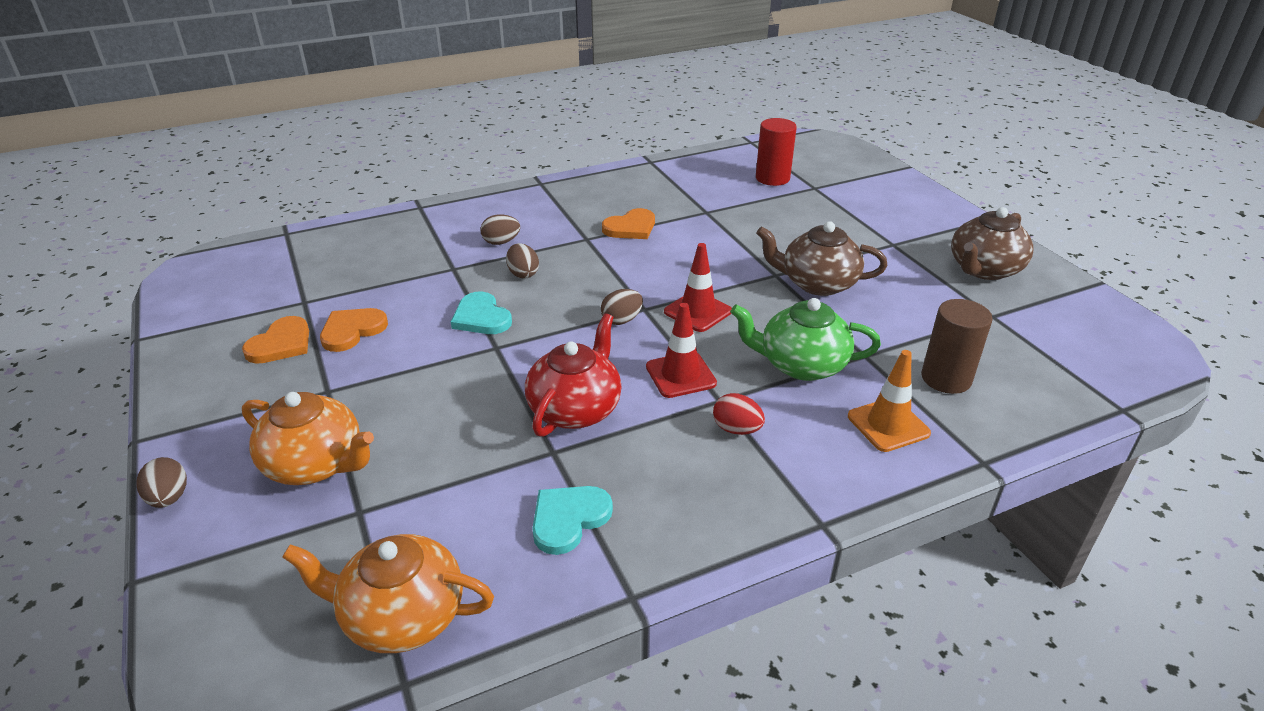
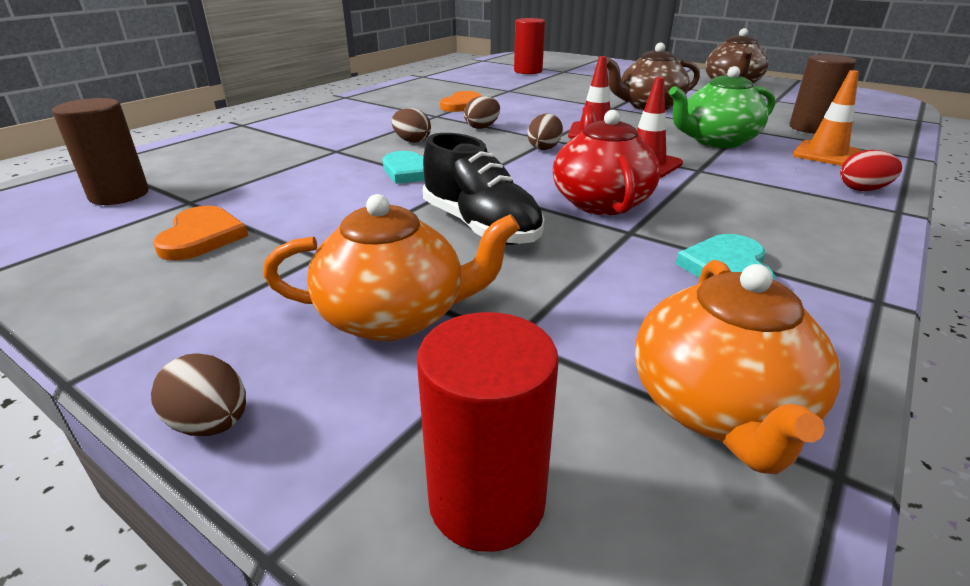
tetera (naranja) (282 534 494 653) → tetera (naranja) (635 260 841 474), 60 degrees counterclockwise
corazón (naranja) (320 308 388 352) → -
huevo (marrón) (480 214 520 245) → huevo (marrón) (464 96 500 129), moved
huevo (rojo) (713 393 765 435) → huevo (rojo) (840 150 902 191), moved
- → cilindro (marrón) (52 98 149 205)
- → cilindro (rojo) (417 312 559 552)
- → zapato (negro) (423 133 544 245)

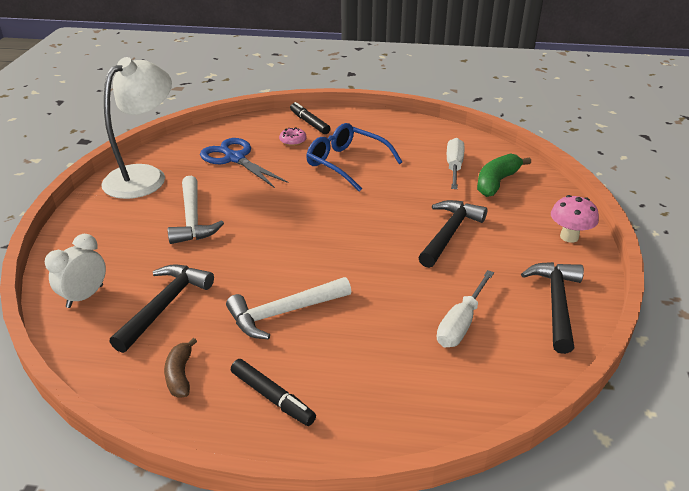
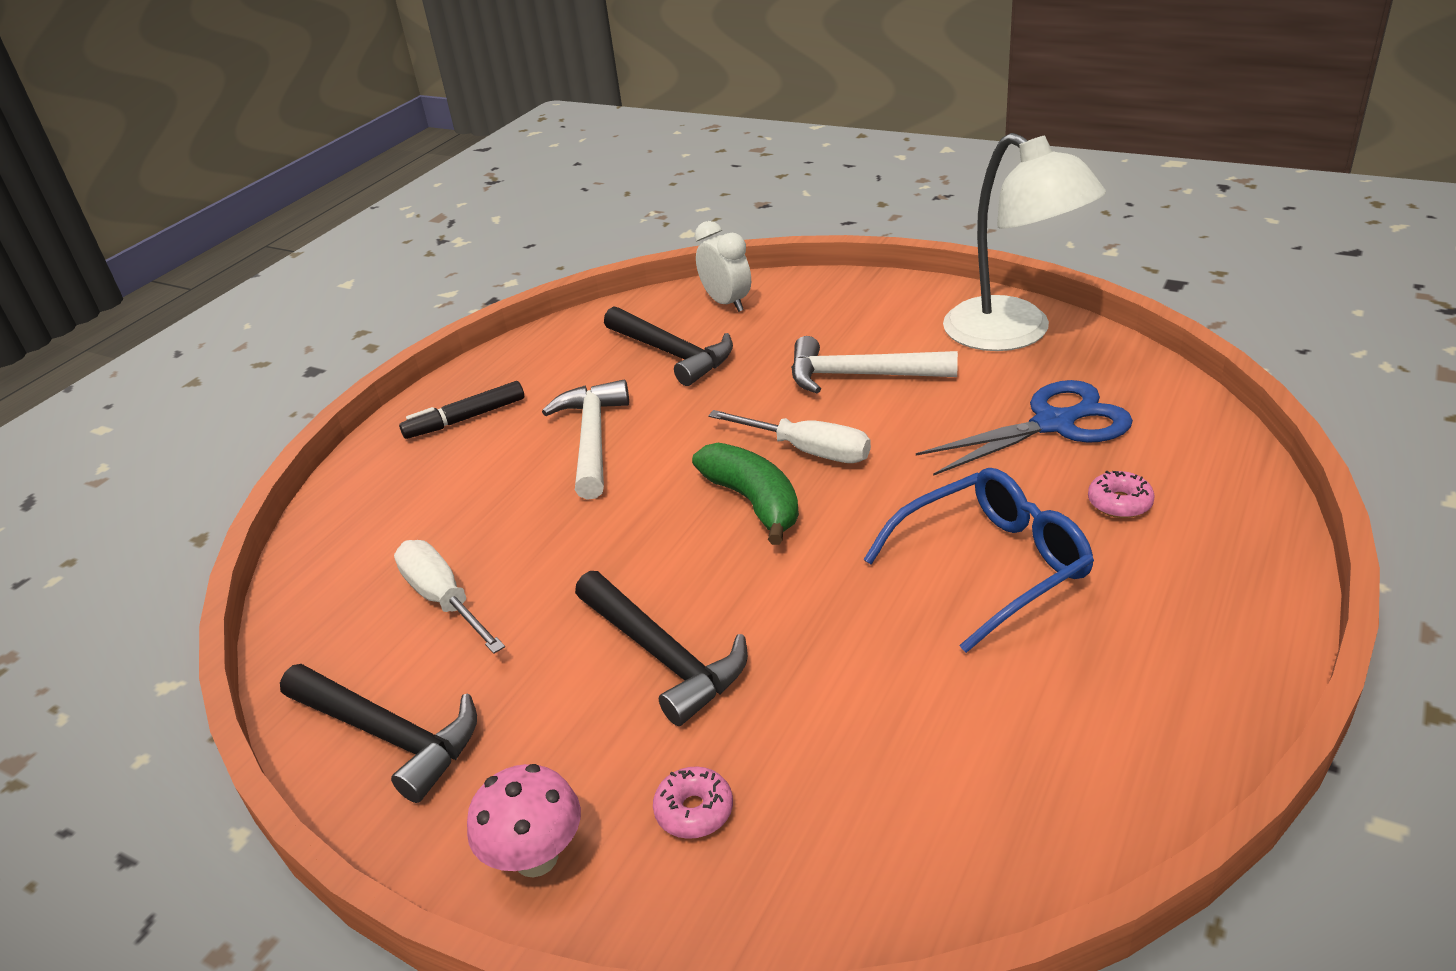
plátano (marrón) (164 338 197 398) → -
rotulador (negro) (290 102 331 134) → -
destornillador (blanco) (447 138 464 189) → destornillador (blanco) (708 410 871 463), moved
plátano (verde) (477 153 531 197) → plátano (verde) (692 443 799 545), moved
- → rosquilla (rosa) (653 766 733 839)

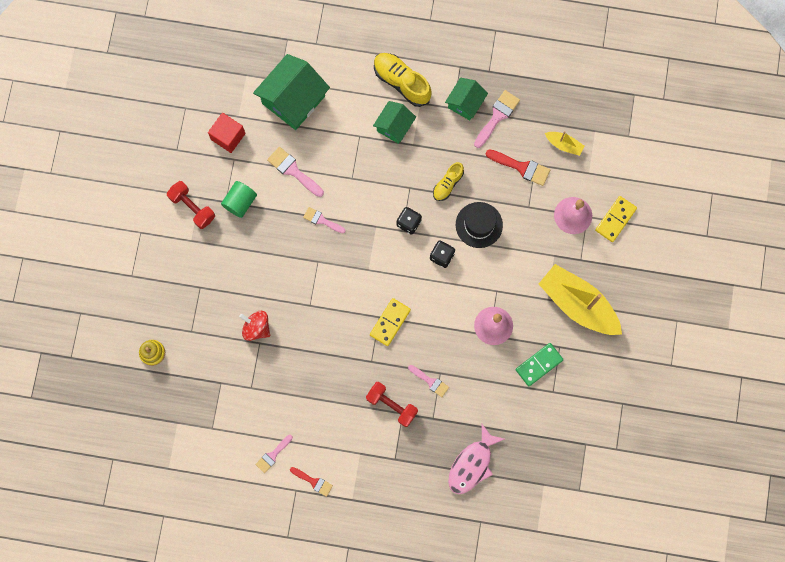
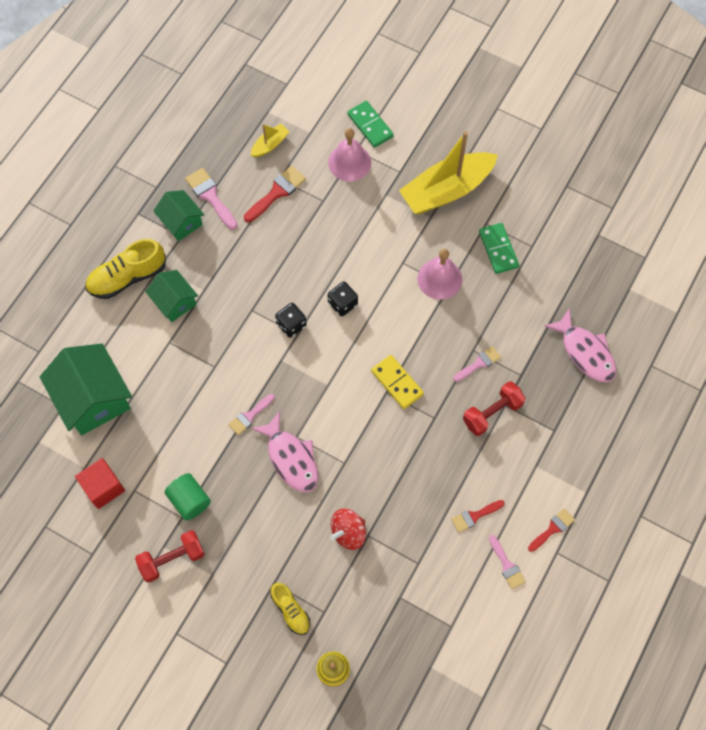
pincel (rosa) (267 147 324 197) → -
zapato (amarillo) (433 162 464 201) → zapato (amarillo) (271 583 310 635), moved
sombrero (negro) (456 202 503 248) → -
ficha de dominó (amarillo) (595 196 637 242) → ficha de dominó (verde) (348 101 394 148)
- → pez (rosa) (251 411 318 492)
- → pincel (rojo) (451 500 505 533)

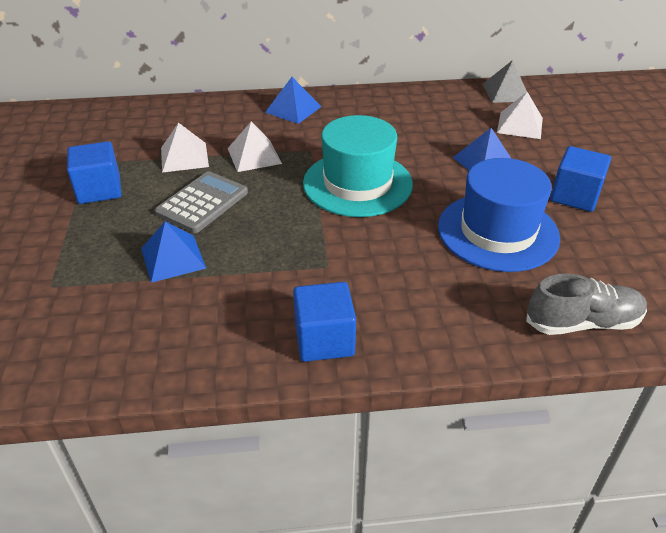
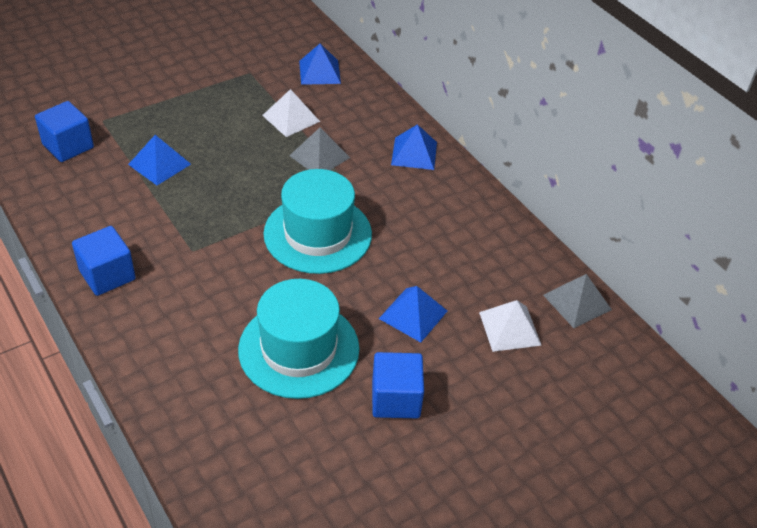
cubo (azul) (67 141 121 204) → cubo (azul) (35 101 94 162), moved
calculadora (gris) (155 171 248 233) → -
pirámide (blanco) (228 121 282 172) → pirámide (gris) (289 128 350 170)
sombrero (azul) (438 158 560 272) → sombrero (turquesa) (238 279 359 399)
zapato (gris) (526 274 647 335) → -
- → pirámide (azul) (299 44 341 85)

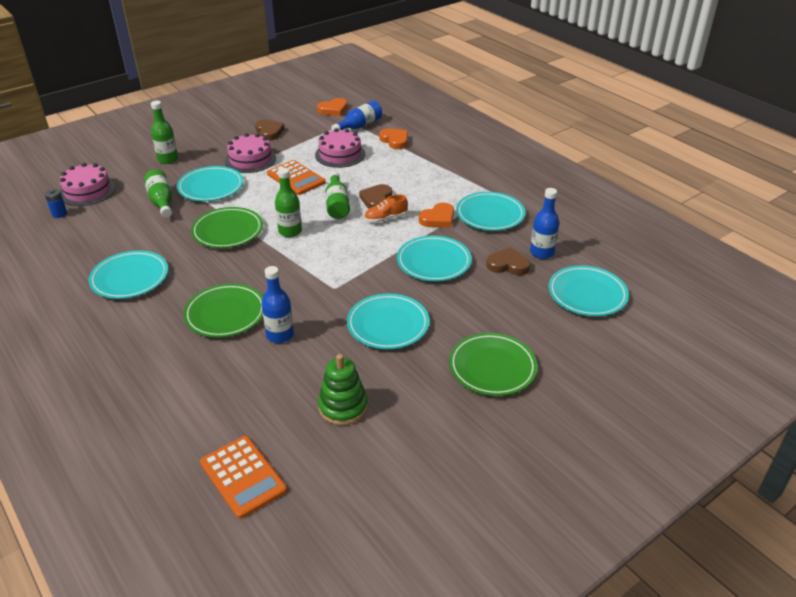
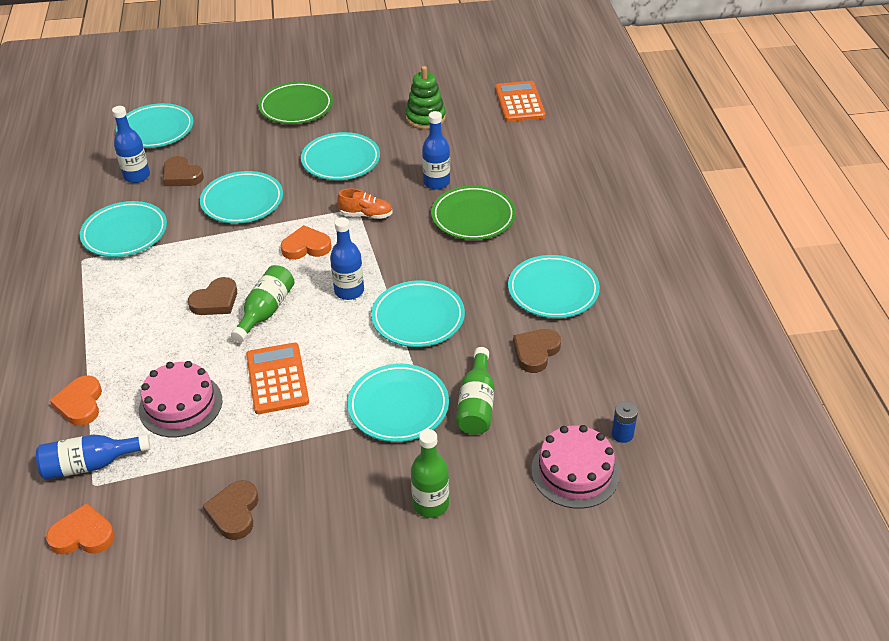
plato (verde) (191 207 263 248) → plato (turquesa) (371 280 465 347)
tarta (rosa) (225 133 276 173) → -
botella (verde) (275 168 302 237) → botella (azul) (330 217 364 300)
zapato (naranja) (364 194 408 223) → zapato (naranja) (337 188 393 219), moved
corazón (naranja) (419 203 454 228) → corazón (naranja) (281 225 332 260), moved
- → corazón (marrón) (513 329 561 373)

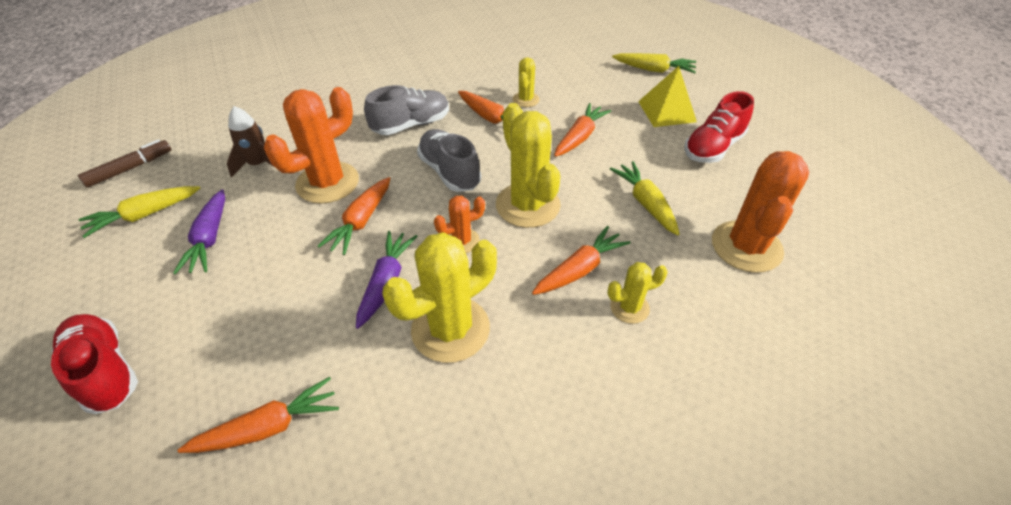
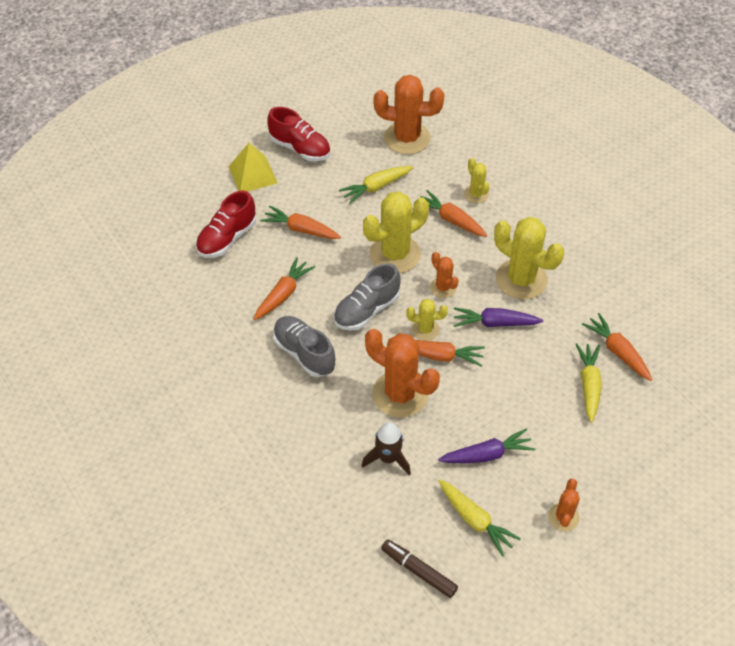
zapato (rojo) (51 314 138 414) → zapato (rojo) (196 191 256 258), moved
cactus (amarillo) (513 57 540 107) → cactus (amarillo) (406 299 448 340), moved
zanahoria (amarillo) (612 53 696 73) → zanahoria (amarillo) (576 343 602 423), moved
- → cactus (naranja) (548 478 580 531)

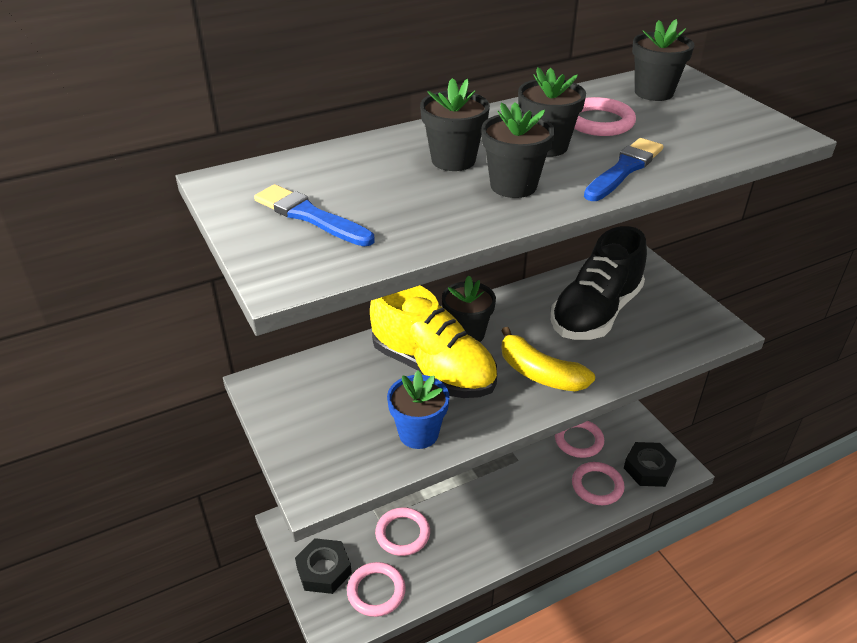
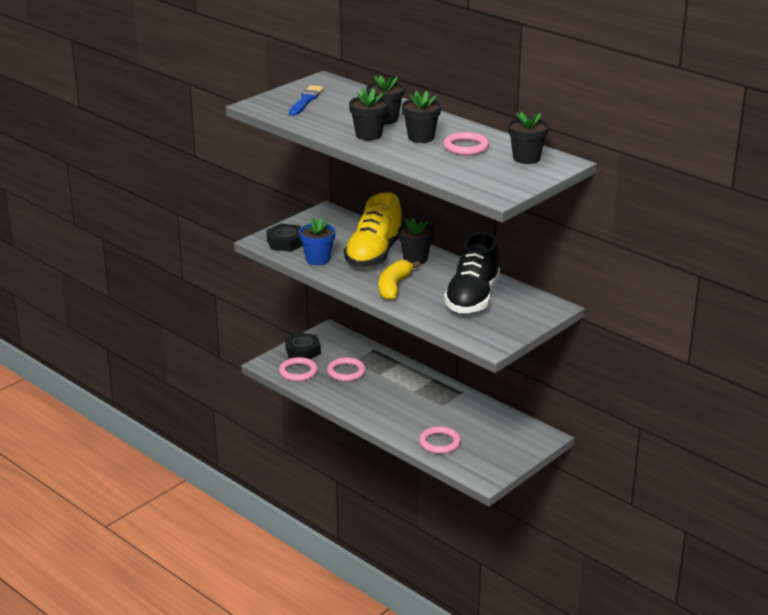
zapato (negro) (551 226 647 340) → zapato (negro) (444 232 500 313), 90 degrees counterclockwise
anillo (rosa) (555 421 604 458) → -
pincel (azul) (584 138 664 201) → -
tuerca (negro) (624 442 677 487) → tuerca (negro) (266 224 303 252), moved

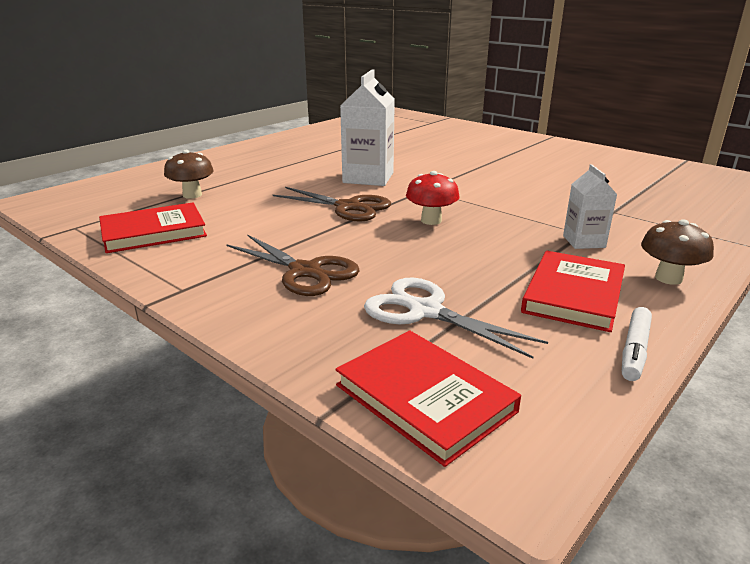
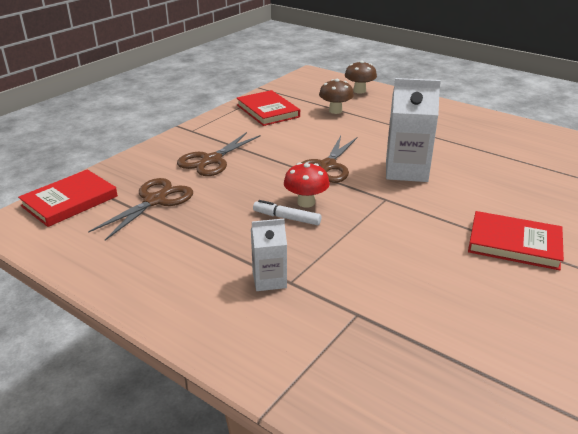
tijeras (blanco) (364 278 548 359) → tijeras (marrón) (88 178 193 241)
libro (rojo) (521 251 625 332) → libro (rojo) (468 211 564 270), moved
rotulador (blanco) (622 307 652 381) → rotulador (blanco) (253 200 321 225), moved
seta (marrón) (641 219 714 285) → seta (marrón) (345 60 377 94), moved

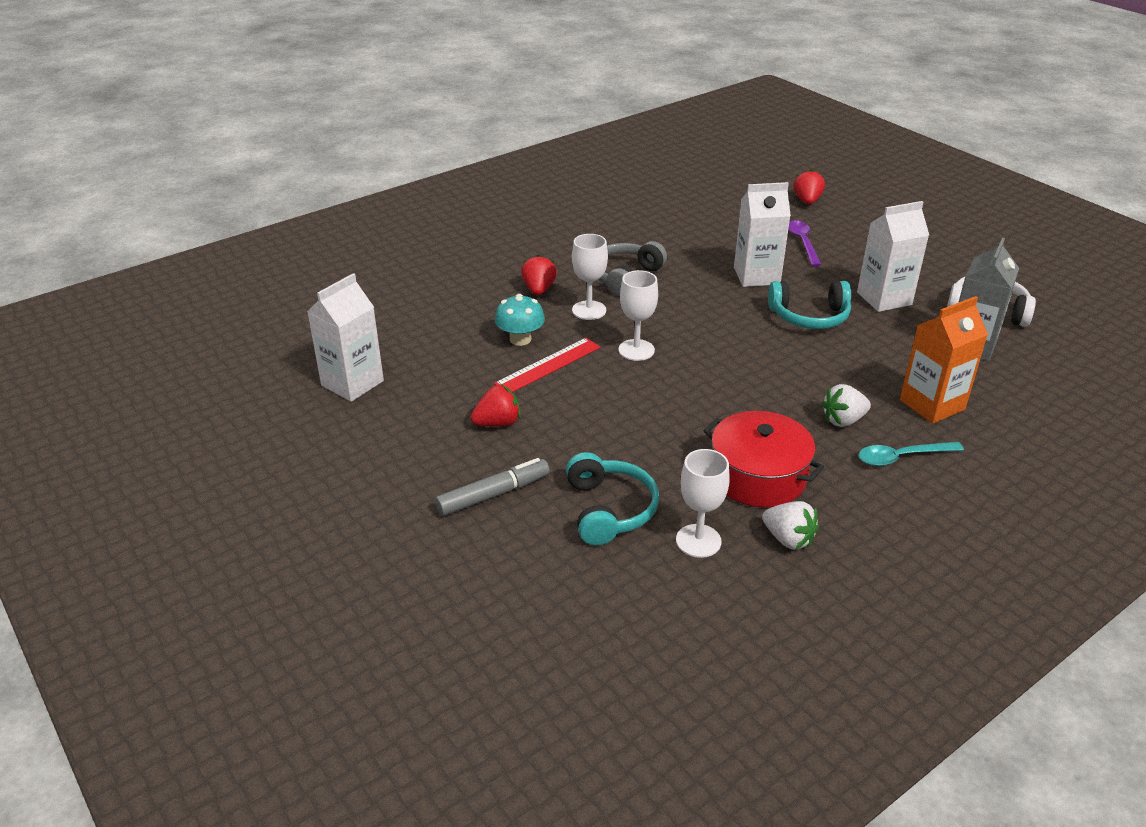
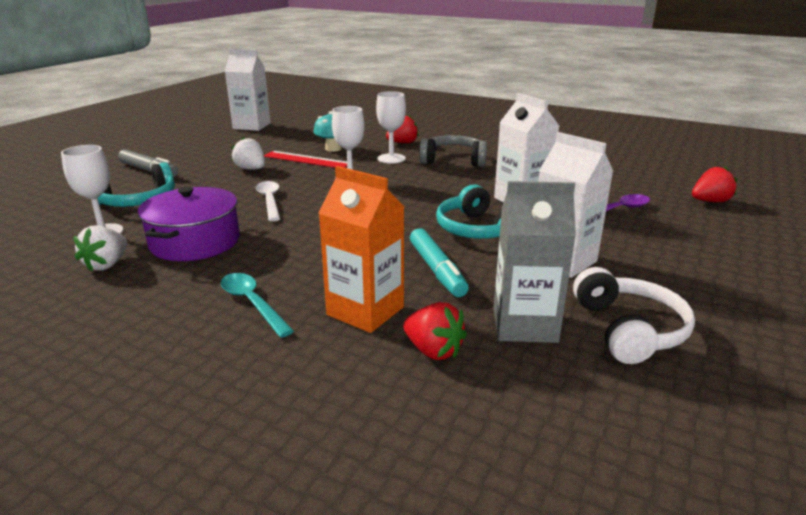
fresa (rojo) (471 385 520 427) → fresa (rojo) (403 302 467 360), moved
olla (rojo) (703 411 824 507) → olla (morado) (138 187 240 261)
fresa (blanco) (821 384 871 427) → fresa (blanco) (231 137 265 170), moved
- → cuchara (blanco) (256 181 280 221)
- → rotulador (turquesa) (410 228 469 297)

